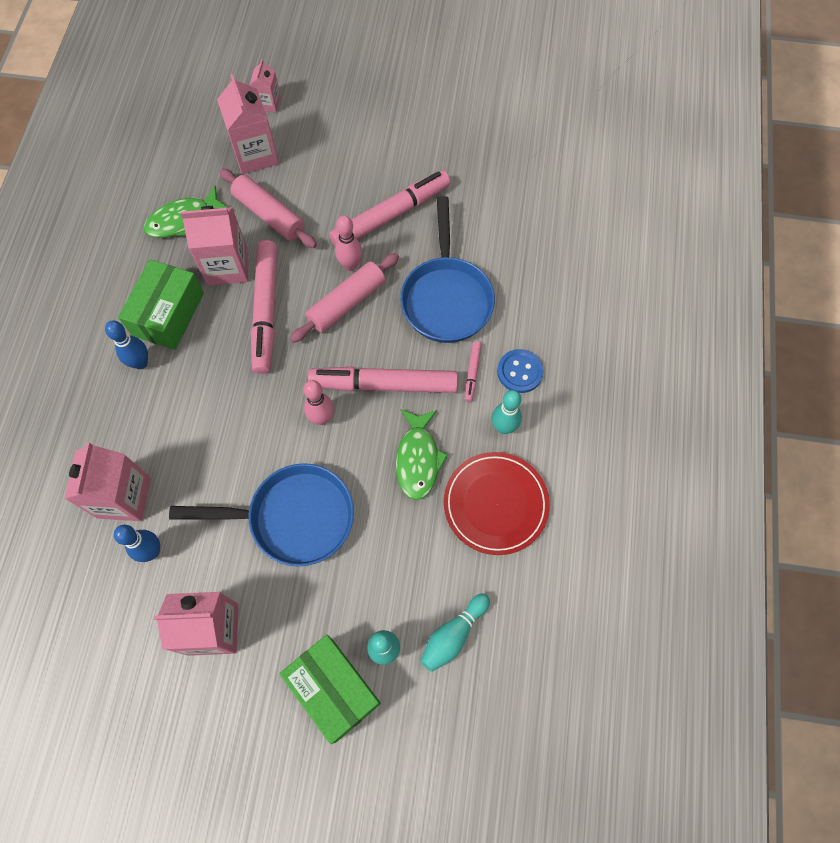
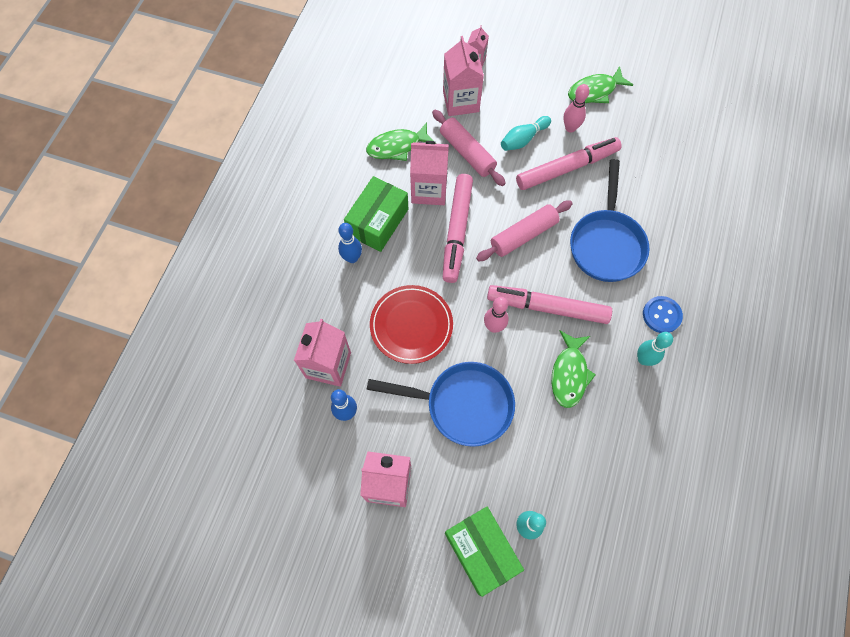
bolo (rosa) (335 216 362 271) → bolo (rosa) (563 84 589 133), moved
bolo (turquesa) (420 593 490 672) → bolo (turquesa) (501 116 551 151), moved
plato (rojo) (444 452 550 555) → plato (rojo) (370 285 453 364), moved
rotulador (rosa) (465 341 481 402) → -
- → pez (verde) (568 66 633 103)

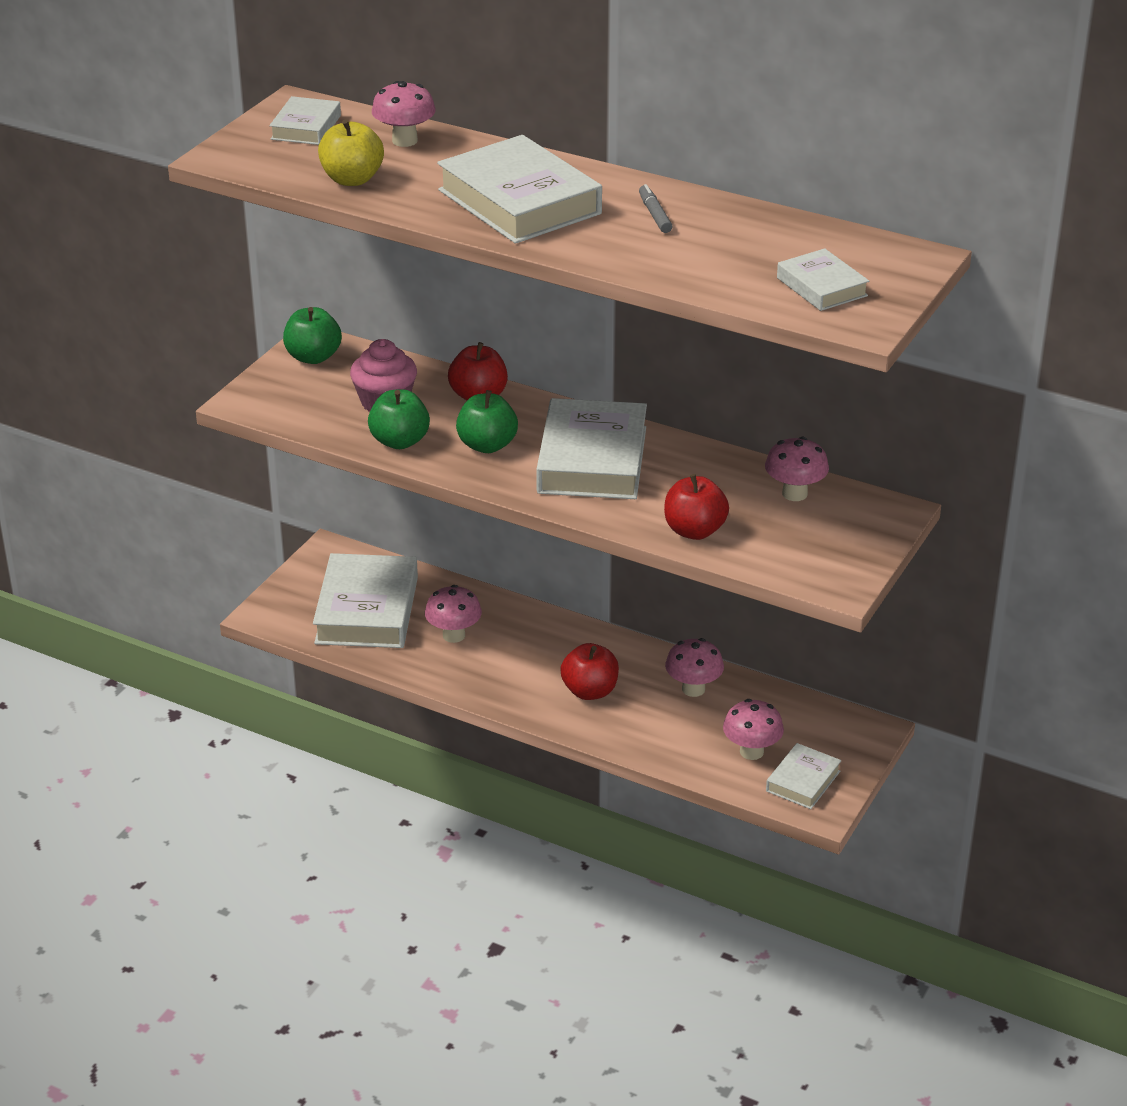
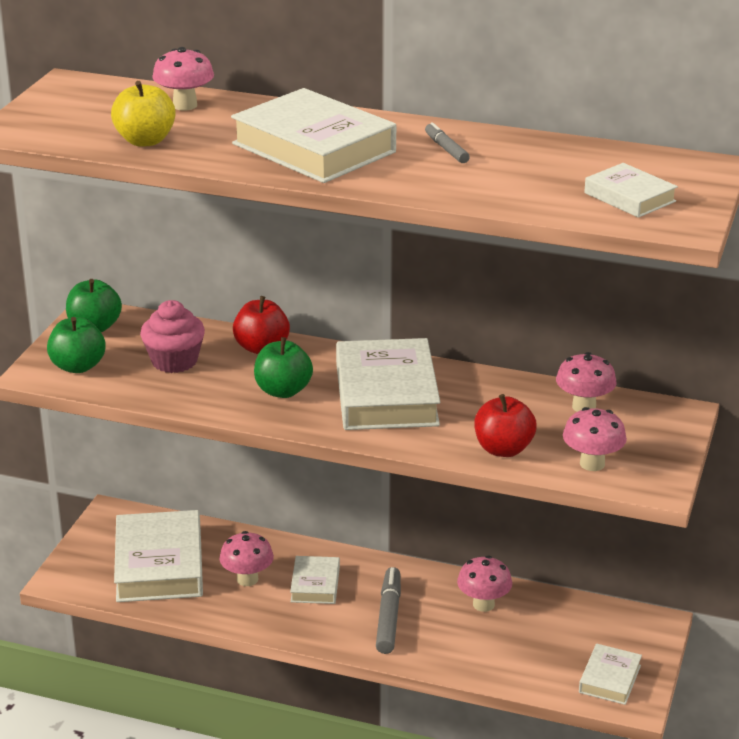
libro (blanco) (269 96 341 145) → libro (blanco) (290 556 340 604), moved
manzana (verde) (368 389 430 449) → manzana (verde) (47 317 106 373), moved
manzana (rojo) (560 643 619 700) → rotulador (gris) (376 567 401 654)
seta (rosa) (723 699 784 760) → seta (rosa) (563 407 627 471), moved

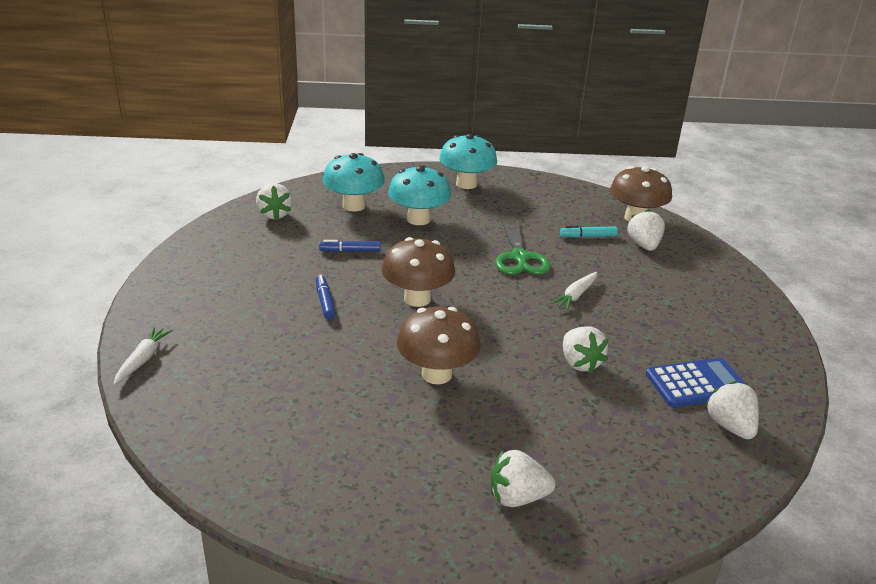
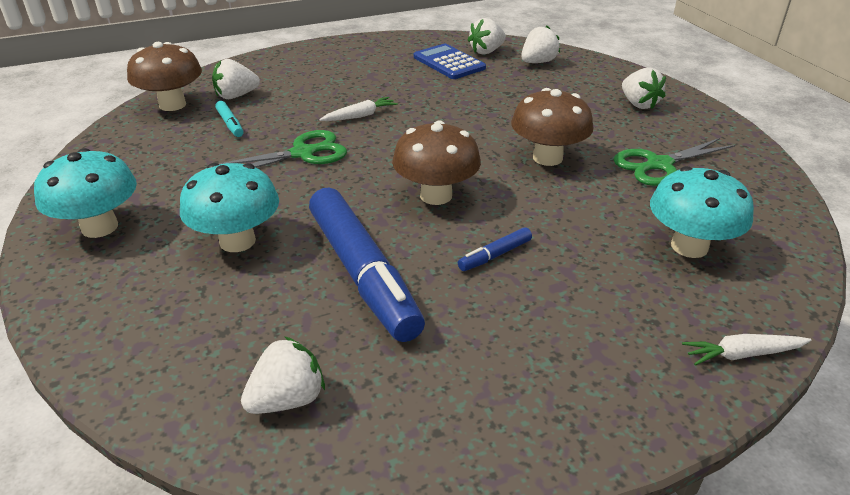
rotulador (azul) (319 240 381 252) → rotulador (azul) (309 188 425 342), x2.44
seta (turquesa) (323 153 385 211) → seta (turquesa) (650 166 754 258), moved
zanahoria (blanco) (551 272 597 310) → zanahoria (blanco) (319 97 398 121), 45 degrees counterclockwise
fresa (blanco) (563 326 609 373) → fresa (blanco) (521 26 560 63), moved
- → tijeras (verde) (613 138 735 186)

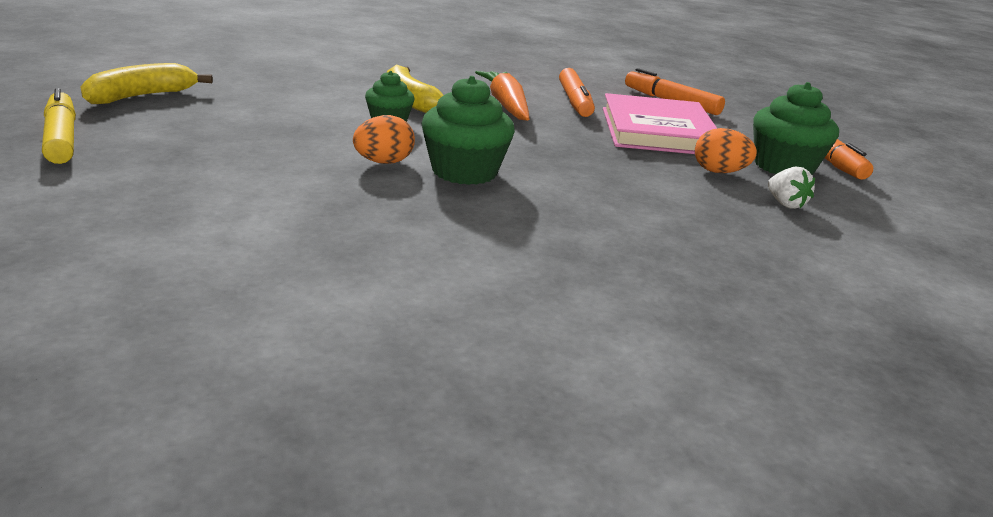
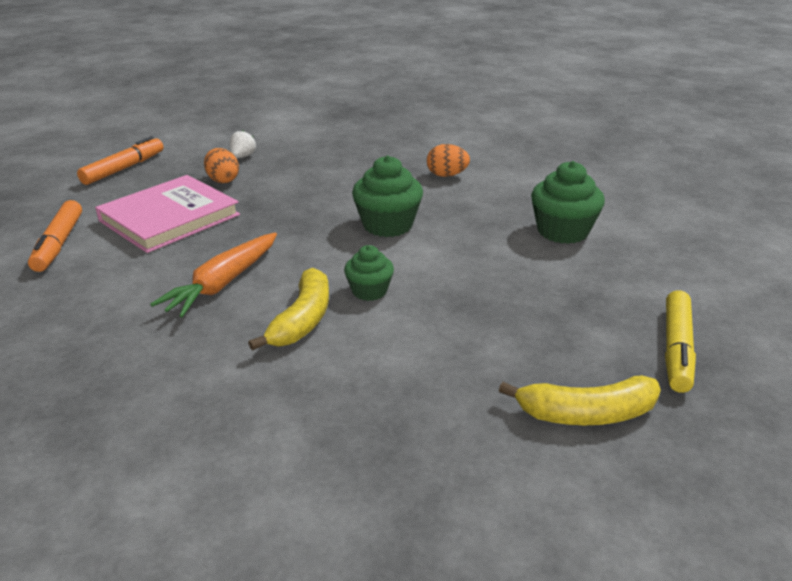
huevo (naranja) (353 115 415 164) → huevo (naranja) (427 144 470 177), moved
rotulador (naranja) (559 68 595 117) → -
magdalena (verde) (753 82 839 175) → magdalena (verde) (531 161 605 244), moved

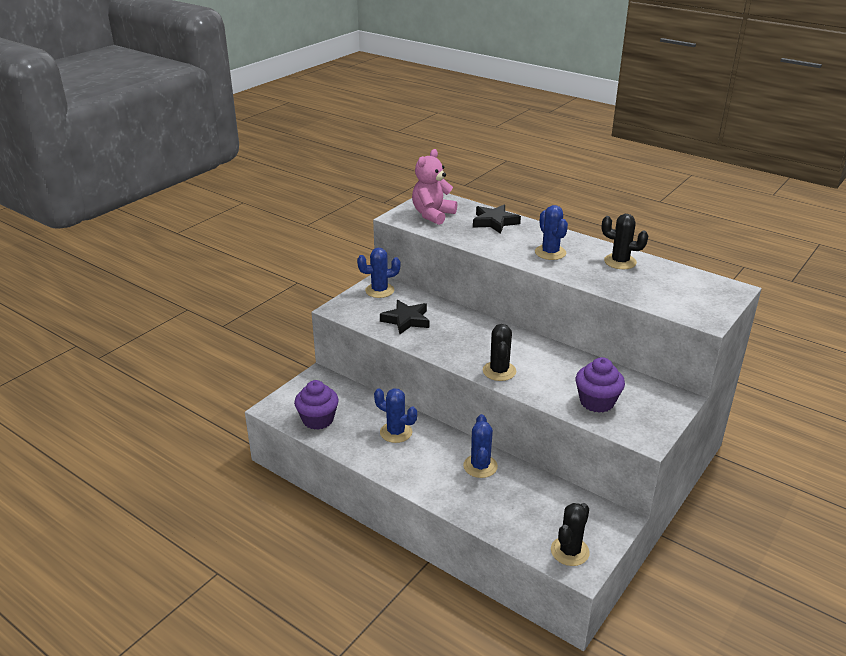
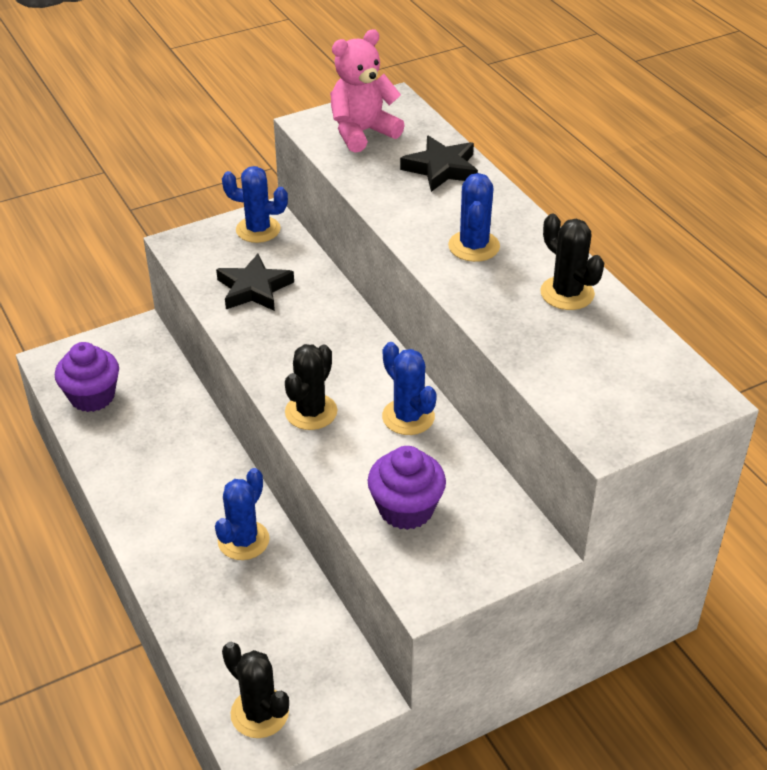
cactus (azul) (374 388 417 443) → cactus (azul) (382 342 437 435), moved
cactus (negro) (551 503 590 566) → cactus (negro) (222 642 289 738), 75 degrees clockwise

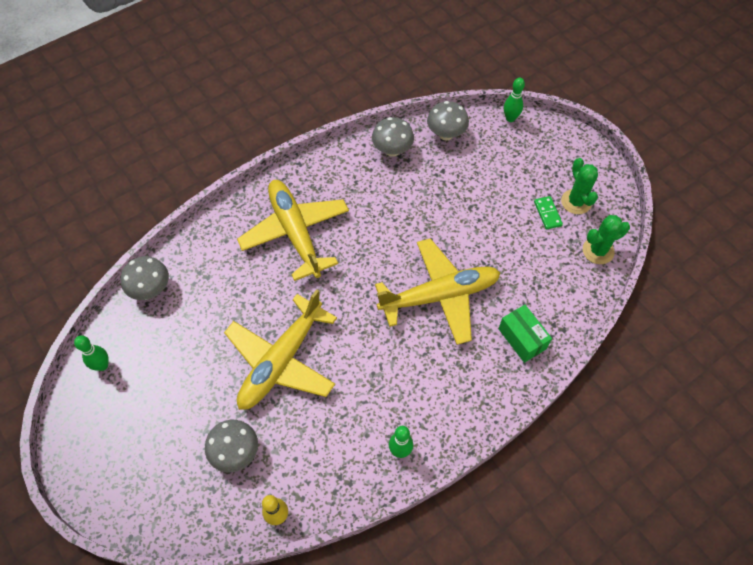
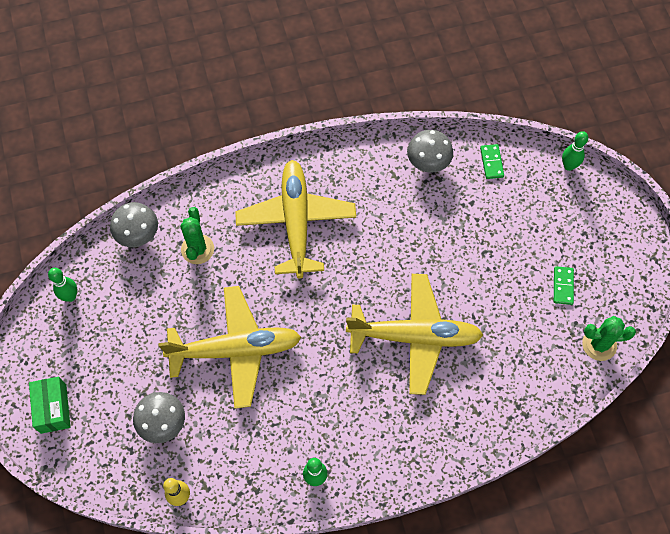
avión (amarillo) (224 289 337 410) → avión (amarillo) (158 286 301 409), 150 degrees counterclockwise
seta (gris) (427 101 469 140) → ficha de dominó (verde) (480 144 504 179)
caja (verde) (498 305 552 363) → caja (verde) (29 377 71 434), moved
cactus (verde) (561 158 598 214) → cactus (verde) (180 207 214 264), moved

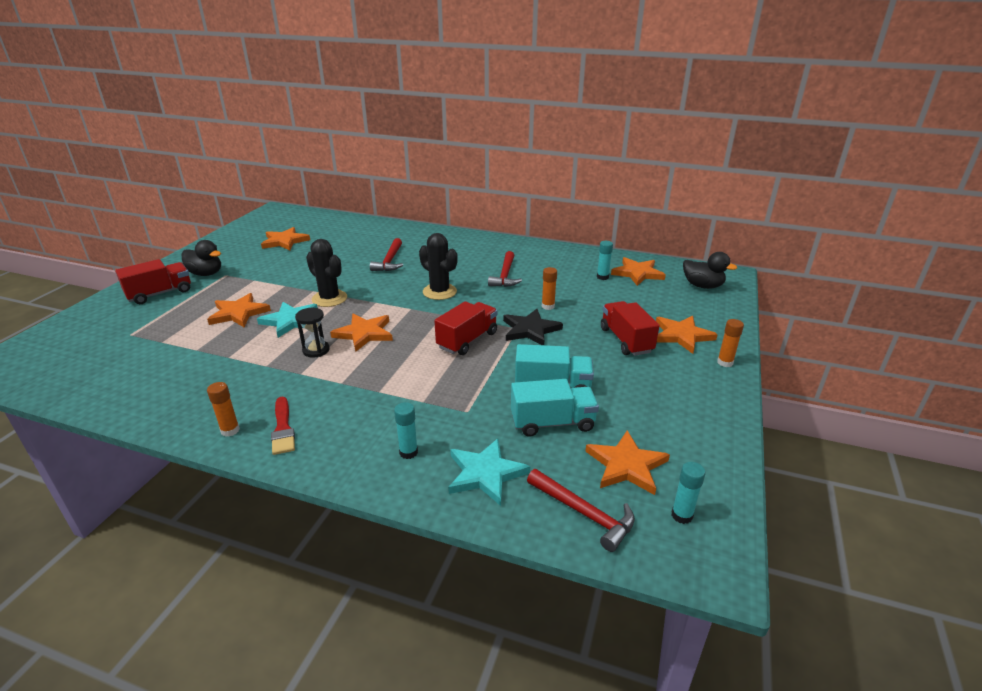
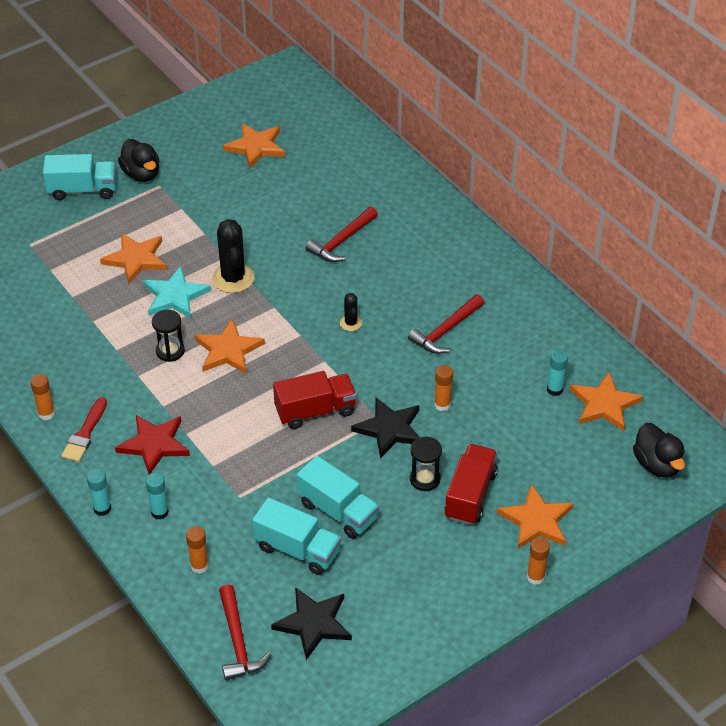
camión (rojo) (115 259 191 304) → camión (turquesa) (43 154 117 200)
cactus (negro) (419 233 458 300) → cactus (negro) (340 293 362 331), x0.52
estrella (turquesa) (448 438 530 506) → barra de pegamento (naranja) (186 526 209 574)
estrella (naranja) (585 430 670 495) → estrella (negro) (271 587 352 660)
barra de pegamento (turquesa) (671 462 706 524) → barra de pegamento (turquesa) (87 469 111 516), moved
- → estrella (rojo) (115 415 190 474)
- → reloj de arena (negro) (410 436 442 491)

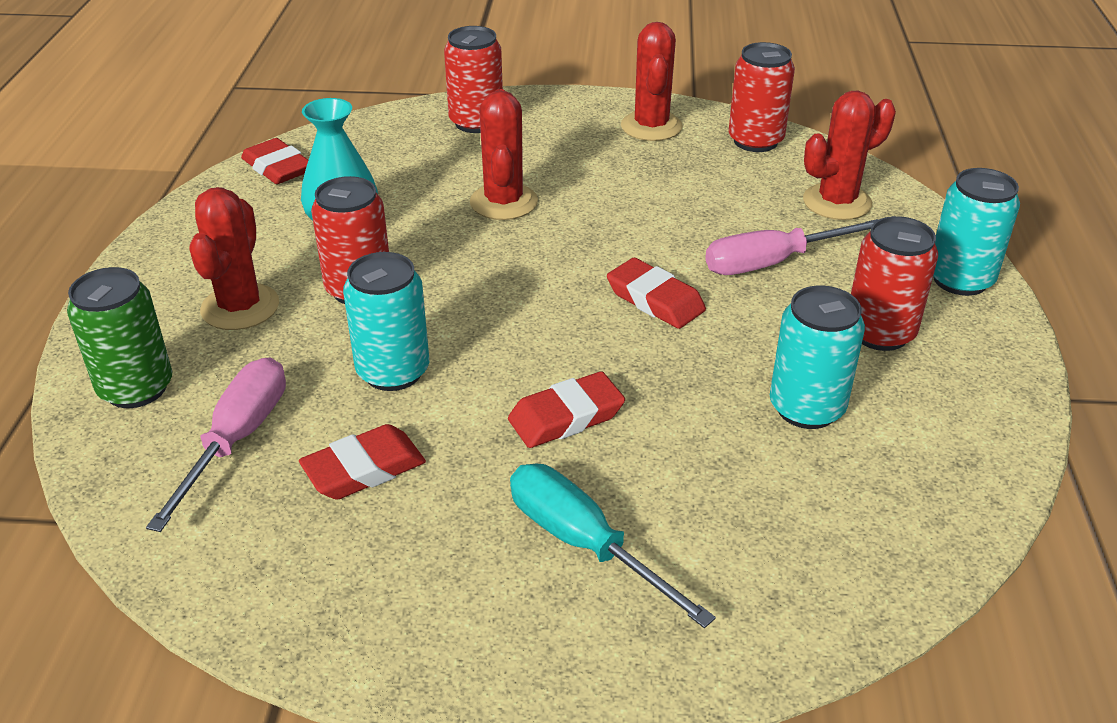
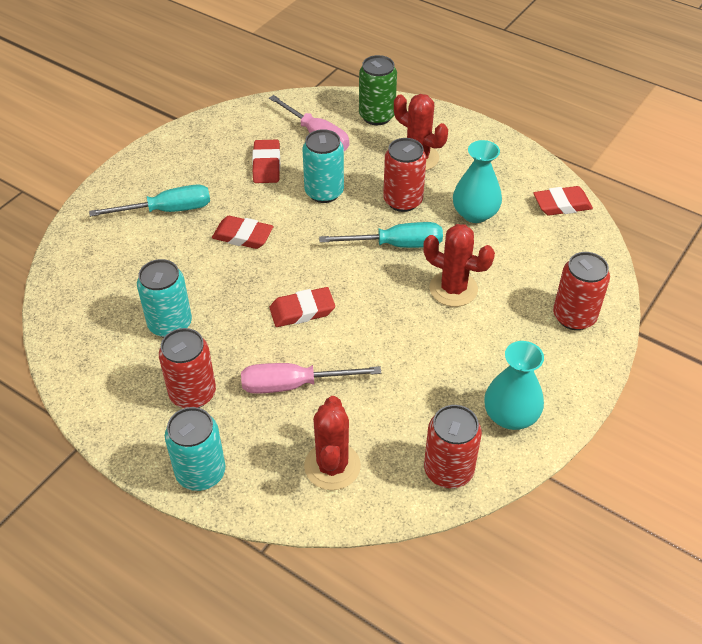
goma de borrar (rojo) (508 371 625 448) → goma de borrar (rojo) (212 216 273 249), 75 degrees counterclockwise
cactus (rojo) (621 22 683 141) → florero (turquesa) (484 341 544 430)
destornillador (rosa) (705 219 878 275) → destornillador (rosa) (241 363 381 394), 105 degrees counterclockwise
- → destornillador (turquesa) (319 222 443 248)

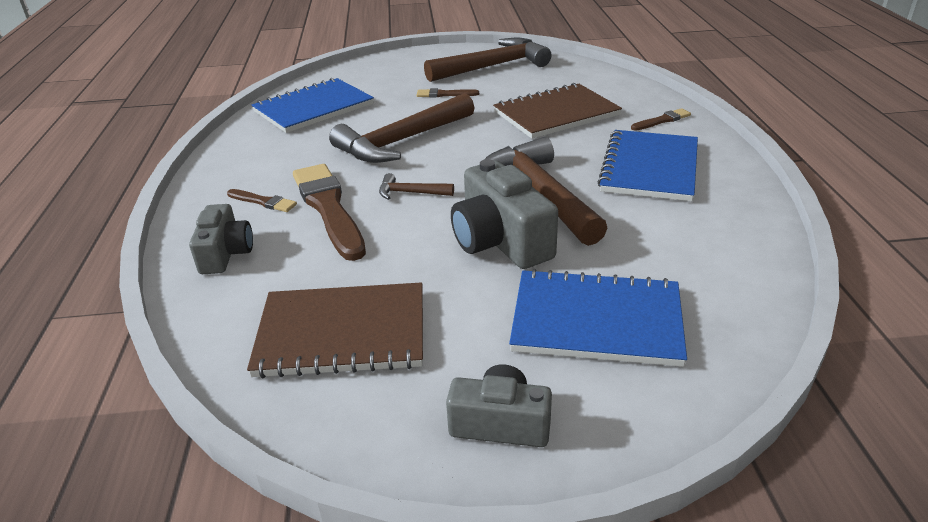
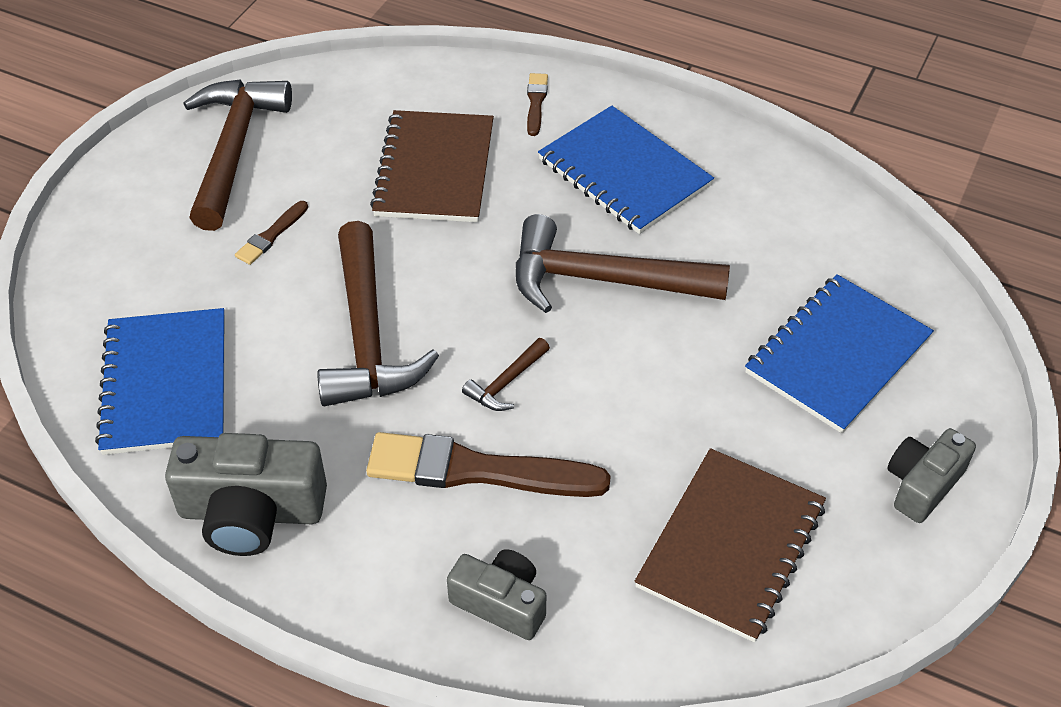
pincel (marrón) (227 189 297 212) → -
cámara (gris) (451 159 558 269) → cámara (gris) (165 433 327 556), moved

